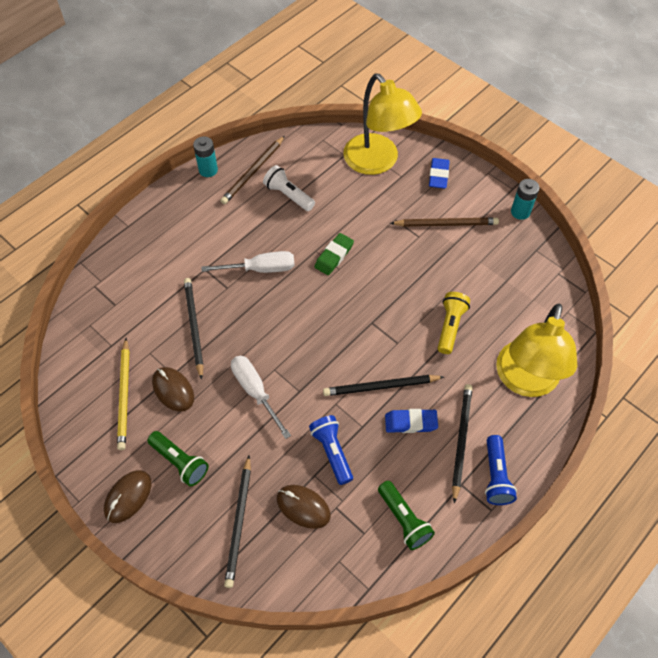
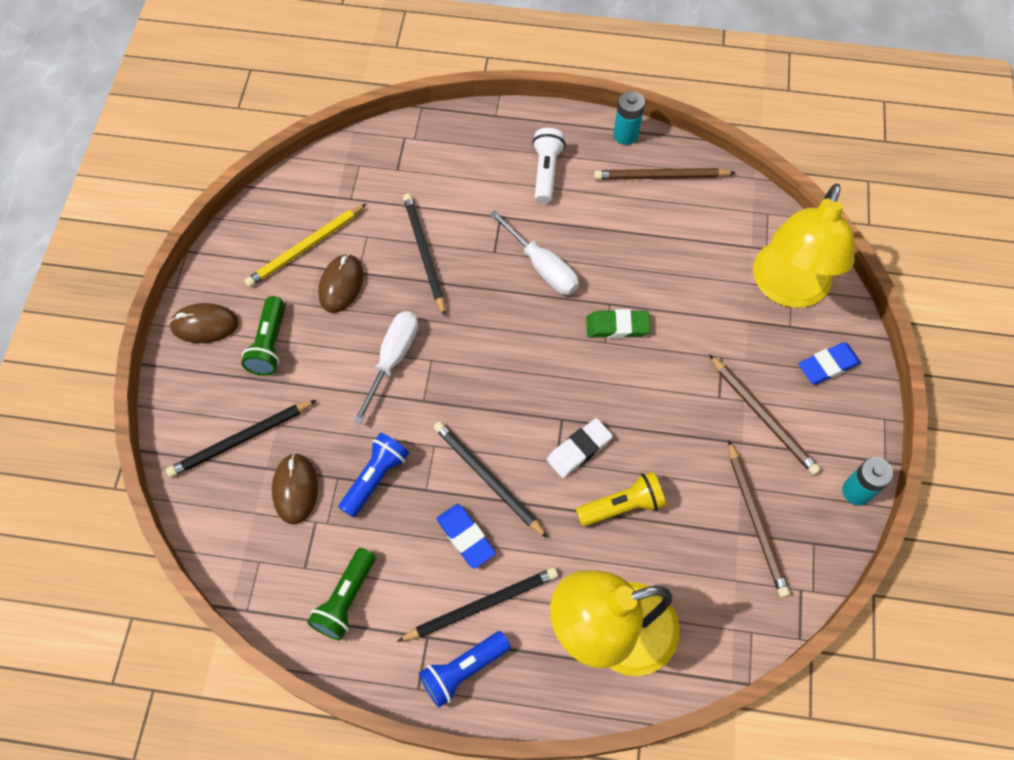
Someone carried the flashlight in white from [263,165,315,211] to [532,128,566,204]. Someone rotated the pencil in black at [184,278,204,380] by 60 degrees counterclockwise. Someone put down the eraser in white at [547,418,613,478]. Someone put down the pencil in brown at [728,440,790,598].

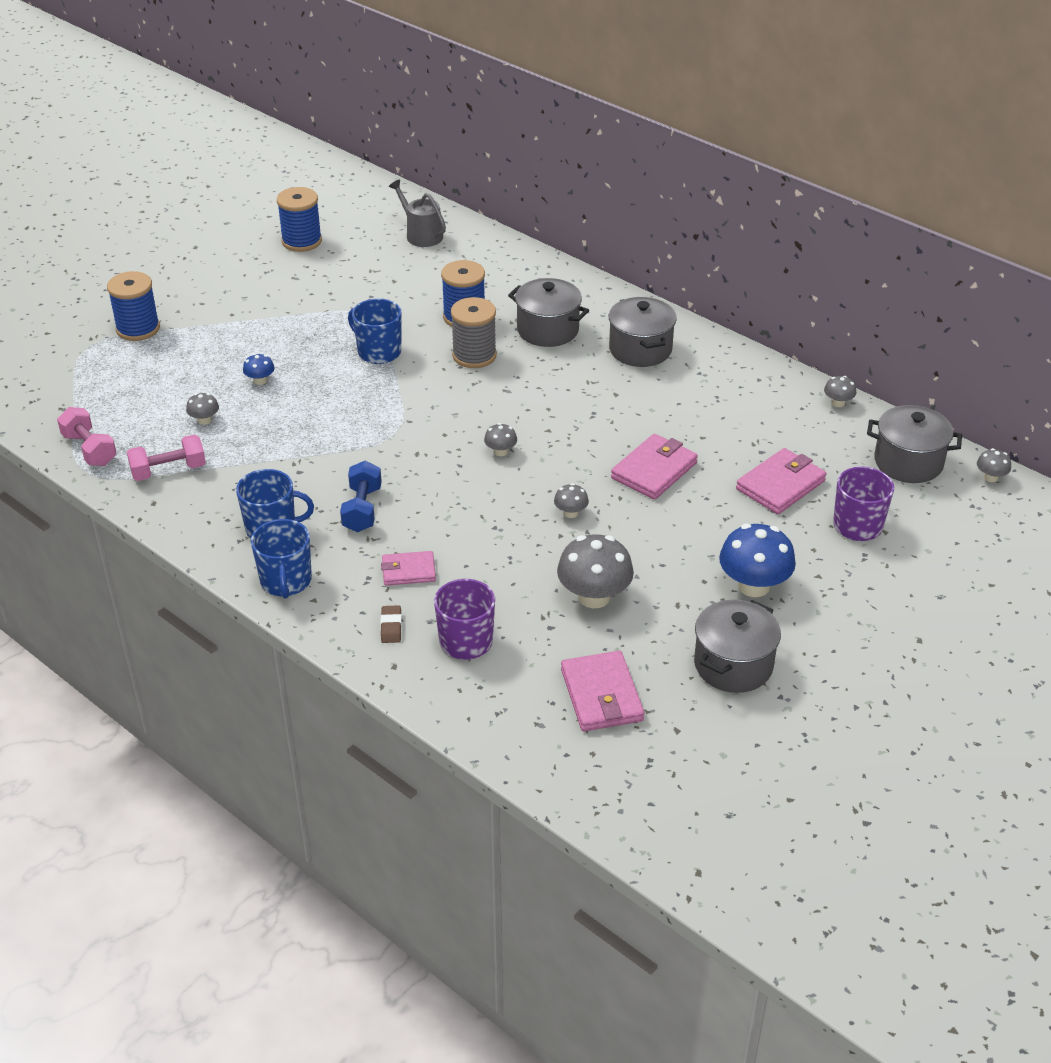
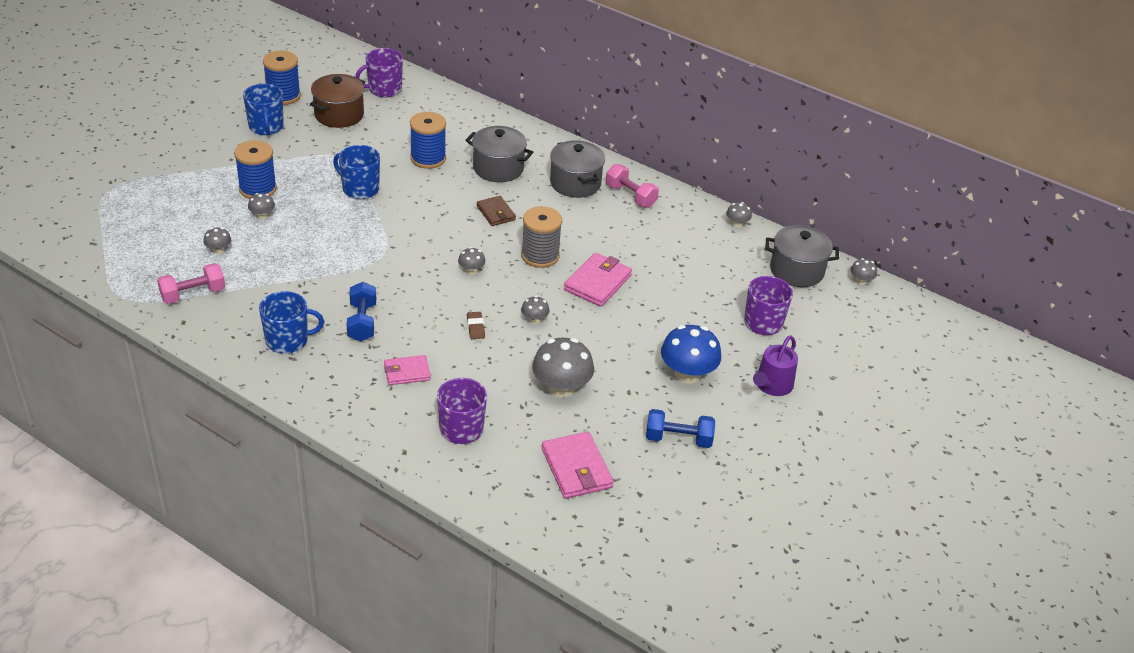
Someone swapped the watering can in grey at [389,180,446,247] for the mug in purple at [355,48,403,98]. Someone carried the spool in blue from [107,271,160,341] to [234,140,277,199]. Someone carried the spool in grey from [451,297,497,368] to [521,206,562,268]. Someone repainted the mushroom in blue at [243,354,275,385], which became the mushroom in grey at [248,193,275,219]. Someone carried the dumbbell in pink from [57,407,117,466] to [606,164,659,208]. Someone took away the wallet in pink at [736,448,826,514]. Someone carried the mug in blue from [251,519,312,599] to [243,84,284,135]. Someone swapped the pot in grey at [694,600,781,693] for the dumbbell in blue at [646,409,715,448]. Someone carried the eraser in brown from [380,605,402,643] to [467,312,485,339]. Someone put down the pot in brown at [310,74,365,128]. Someone put down the wallet in brown at [477,196,516,226]. Someone put down the watering can in purple at [753,335,798,396].

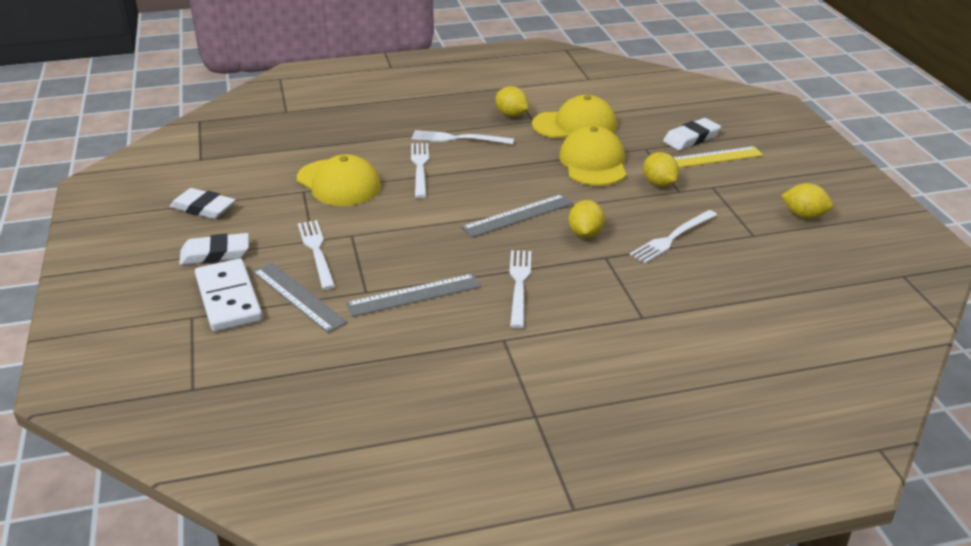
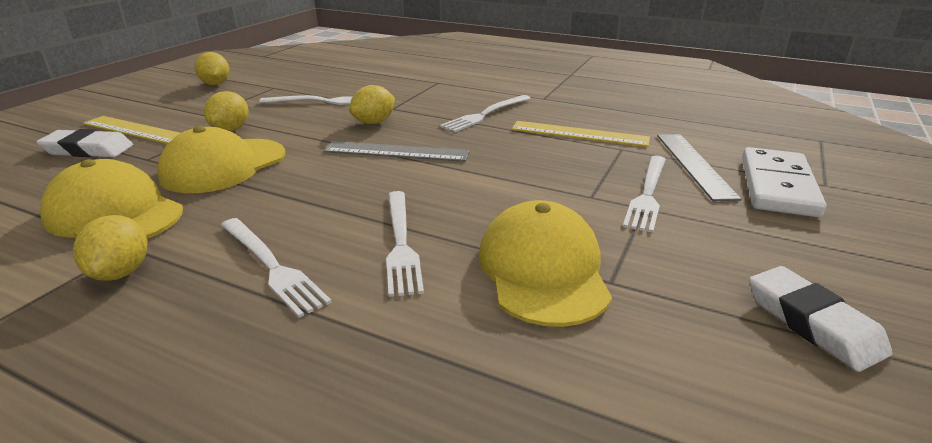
Someone rotated the fork in white at [411,143,429,198] by 45 degrees counterclockwise. Someone took away the eraser in white at [179,233,249,265]. Someone repainted the ruler in grey at [346,274,481,317], which became the ruler in yellow at [511,121,650,147].

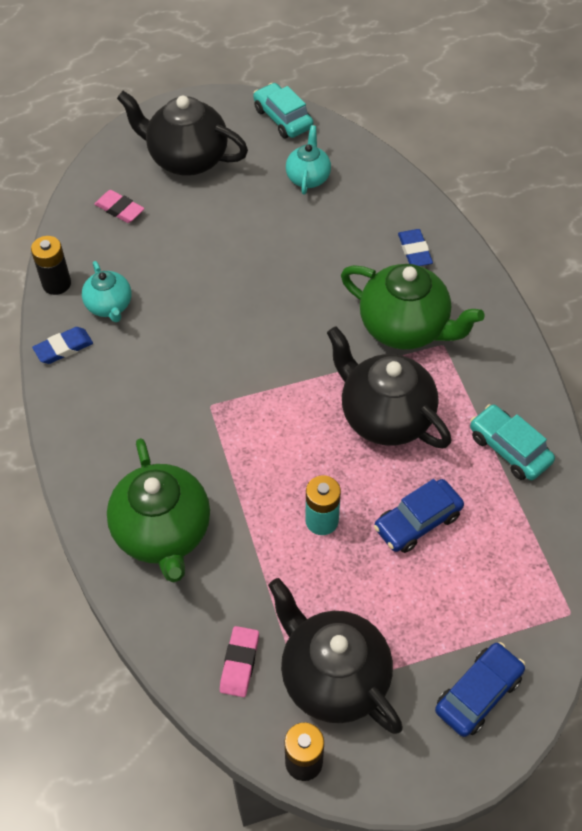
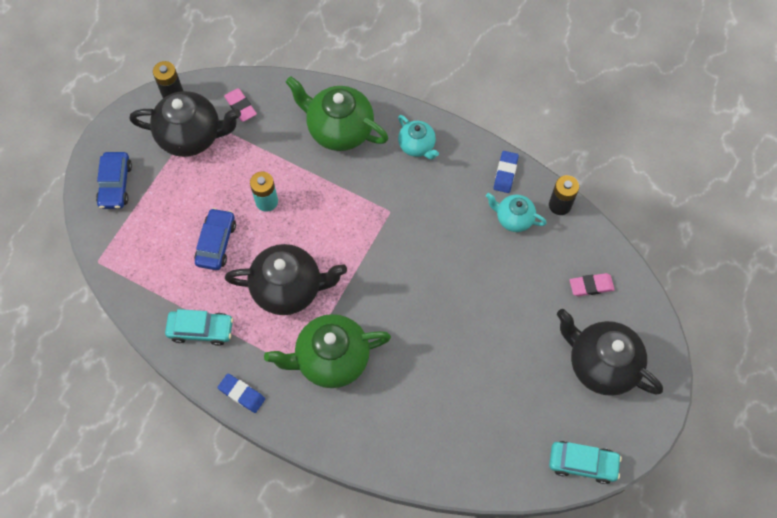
Someone rotated the teapot in black at [117,91,248,176] by 120 degrees counterclockwise. Someone carried the teapot in turquoise from [286,125,331,195] to [398,115,439,160]. Someone carried the eraser in blue from [398,229,433,266] to [218,374,265,413].

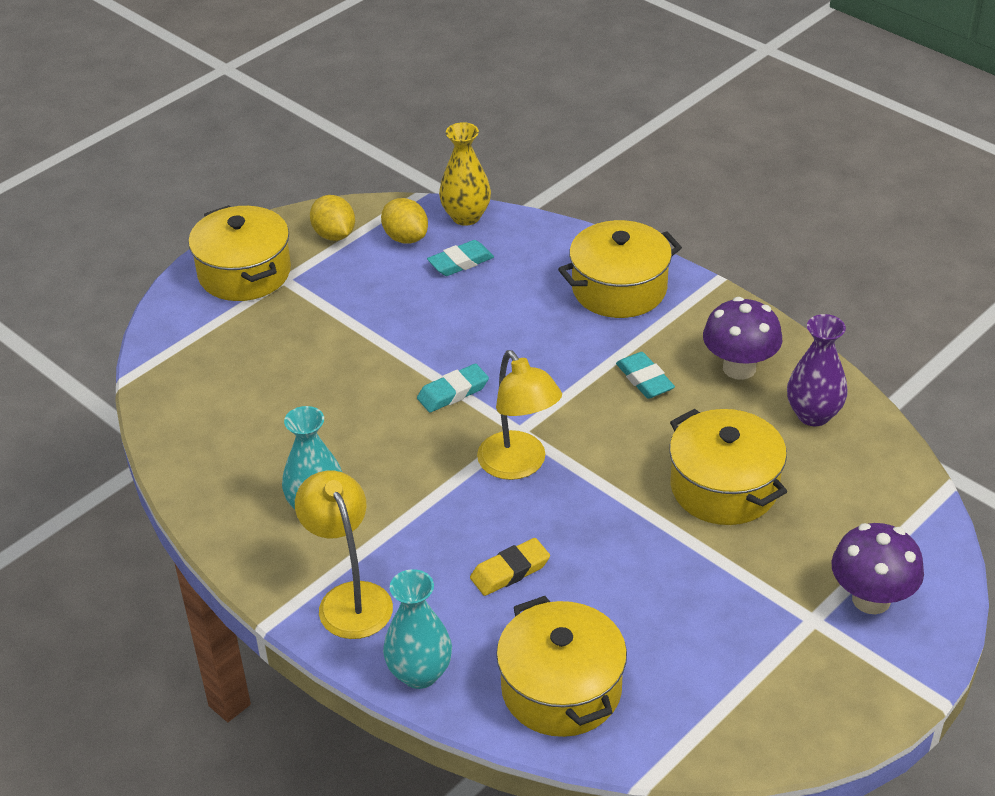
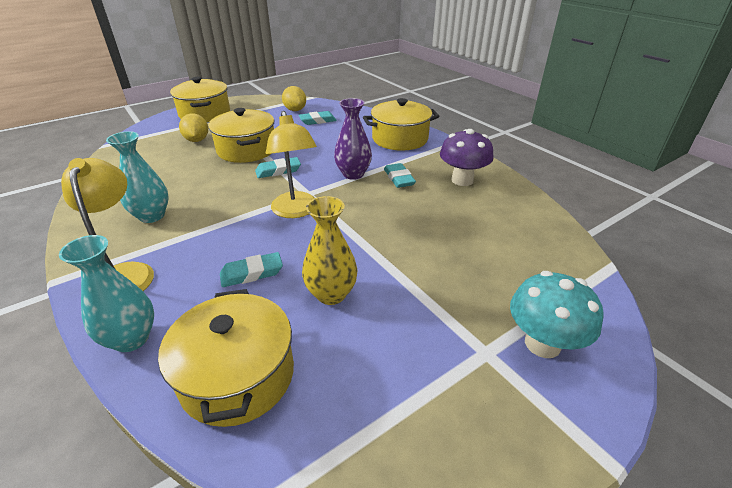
Someone carried the vase in yellow from [439,122,491,226] to [302,196,358,305]. Someone carried the lemon in yellow from [310,195,355,241] to [179,113,208,142]. Someone carried the vase in purple from [787,314,848,426] to [334,98,372,180]. Someone carried the pot in yellow from [669,409,787,525] to [208,108,275,163]. Someone repainted the mushroom in purple at [831,523,924,614], which became the mushroom in turquoise at [510,271,603,358]. Someone repainted the eraser in yellow at [470,538,550,596], which became the eraser in turquoise at [220,252,283,287].

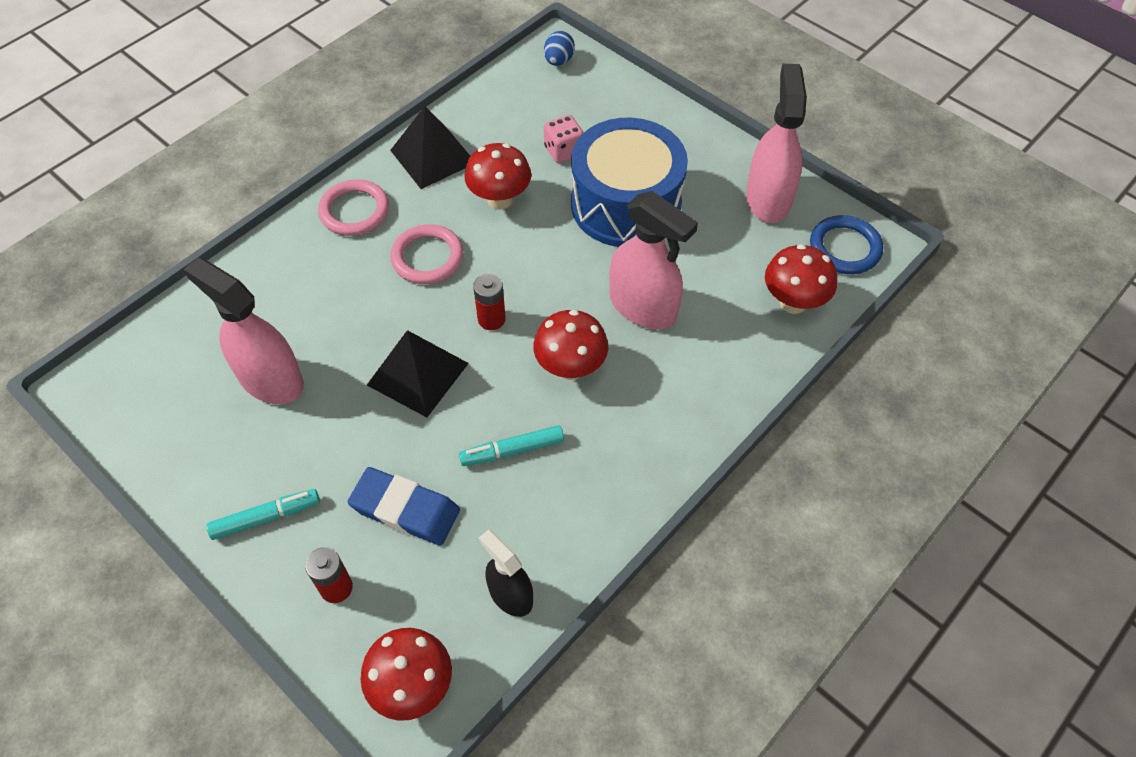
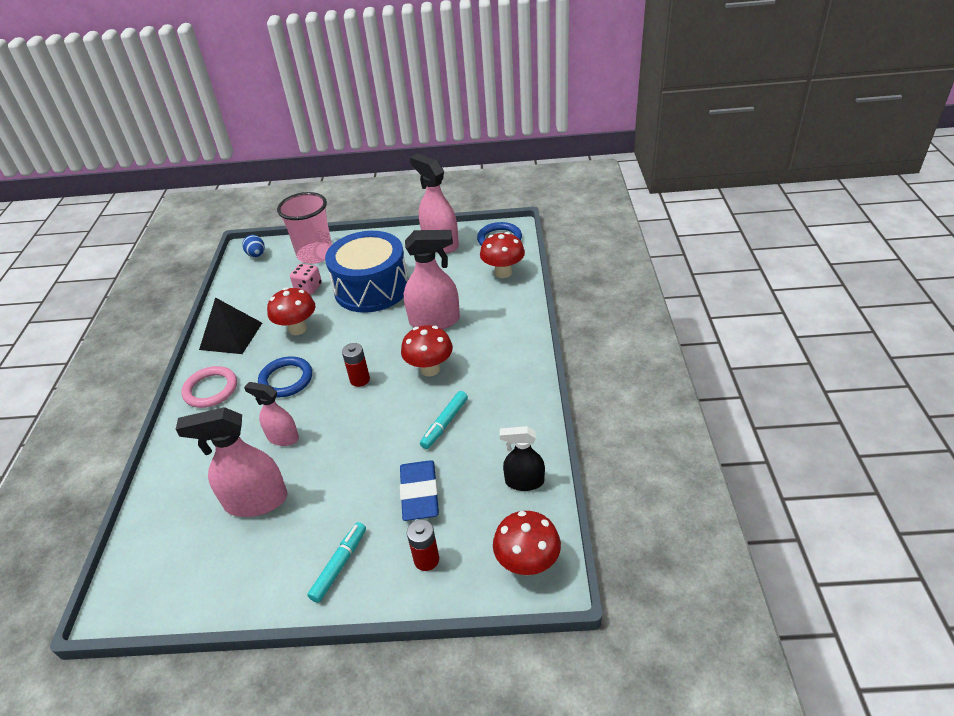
Someone repainted the ring in pink at [390,224,464,284], which became the ring in blue at [258,356,312,397]. Someone took away the pyramid in black at [367,330,469,417]. Someone rotated the eraser in blue at [348,467,460,546] by 75 degrees counterclockwise. Someone put down the cup in pink at [277,192,332,264]. Someone put down the spray bottle in pink at [244,382,299,446].

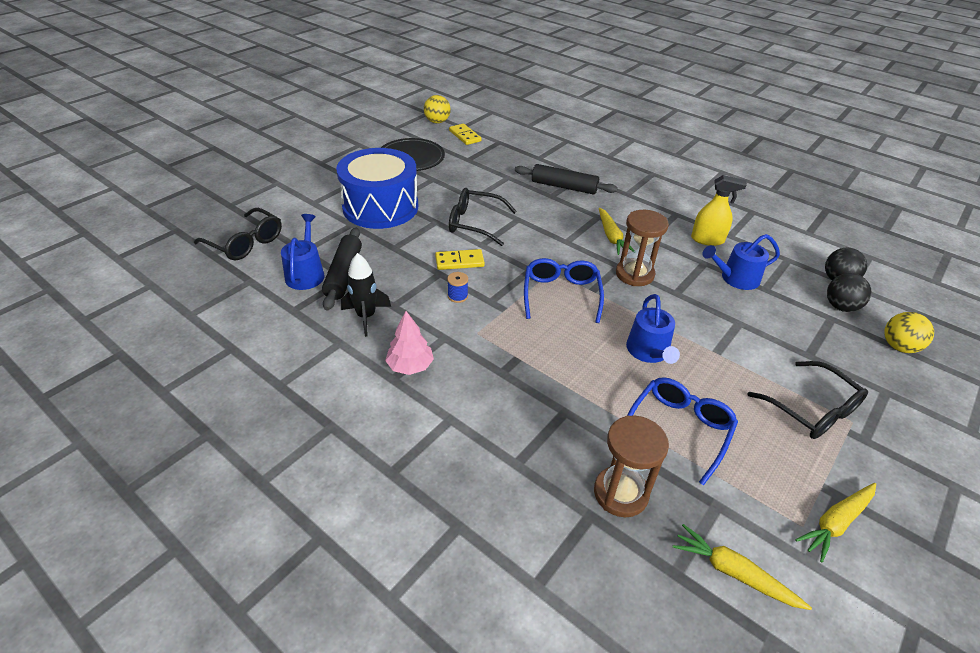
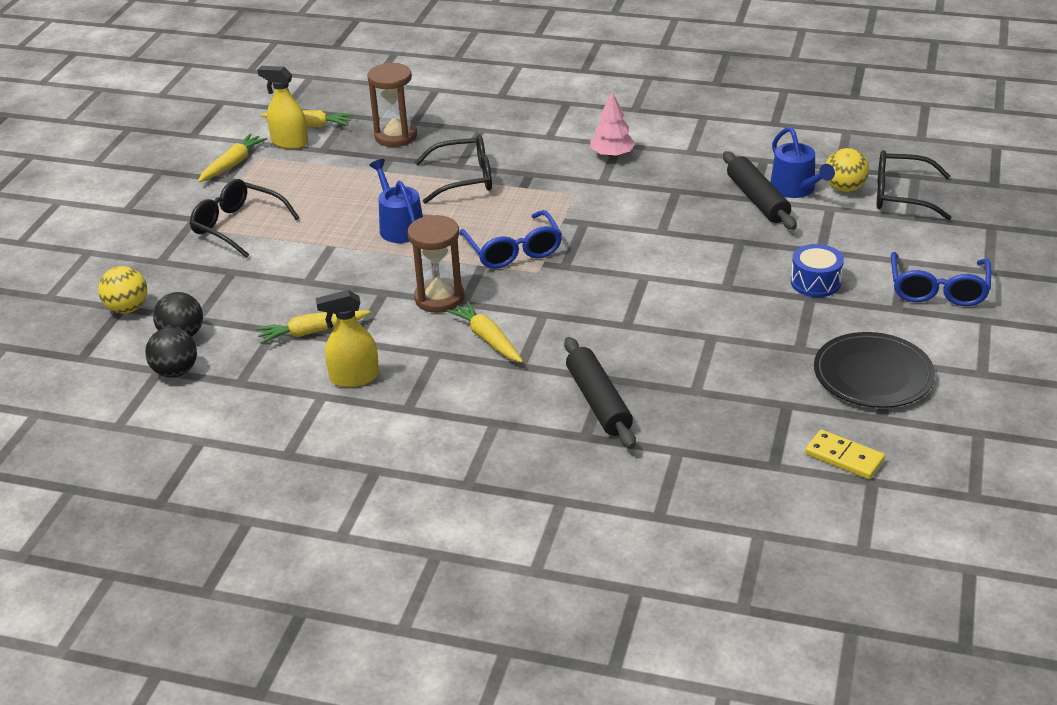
Someone carried the ball in yellow from [424,95,451,123] to [826,148,869,192]. Someone scaled the drum in blue at [336,148,418,229] by 0.45. Someone rotated the rolling pin in black at [515,164,618,195] by 75 degrees clockwise. Someone carried the glasses in black from [449,188,517,246] to [415,135,492,204]. Someone swapped the watering can in blue at [703,234,780,290] for the carrot in yellow at [256,310,371,344]. Someone took away the domino in yellow at [435,249,485,270]. Someone took away the rocket in black at [341,253,391,337]. Someone took away the spool in blue at [447,272,468,303]. Someone carried the glasses in blue from [628,377,738,486] to [891,252,991,306]. Someone put down the spray bottle in yellow at [257,66,308,149].

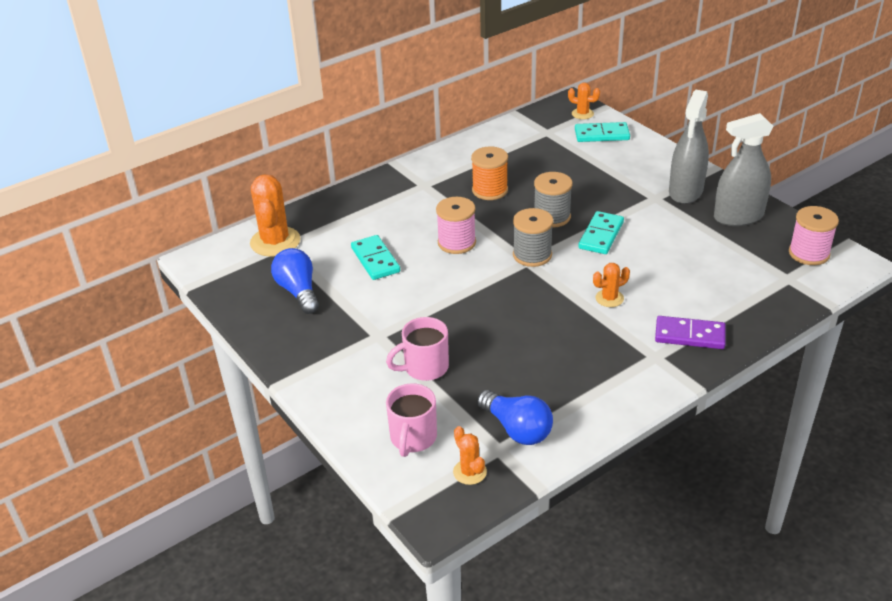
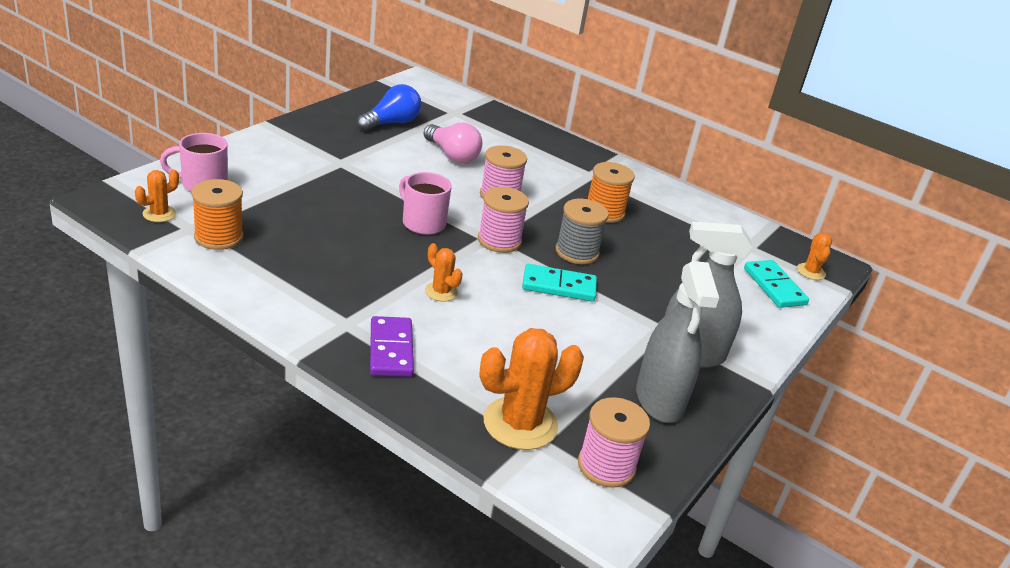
Someone rotated the spray bottle in grey at [714,113,773,226] by 150 degrees counterclockwise. Someone carried the cactus in orange from [250,174,300,257] to [479,328,584,450]. Someone repainted the spool in grey at [513,208,554,267], which became the spool in pink at [478,187,529,253]. Someone swapped the domino in turquoise at [351,235,400,280] for the light bulb in pink at [423,123,482,163]. Someone carried the mug in pink from [386,317,449,381] to [399,172,452,235]. Someone swapped the light bulb in blue at [477,390,553,445] for the spool in orange at [192,179,244,250].

